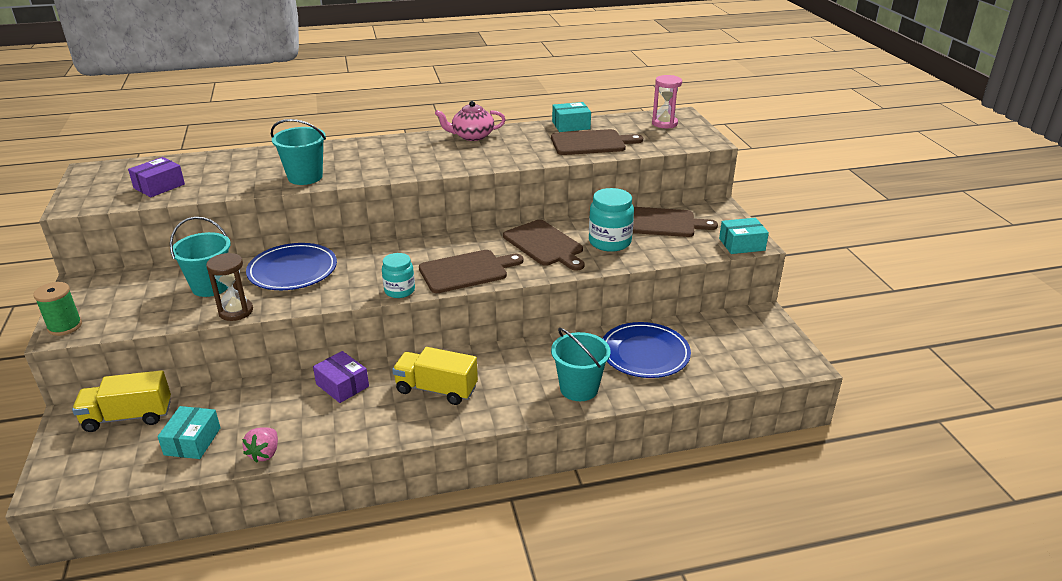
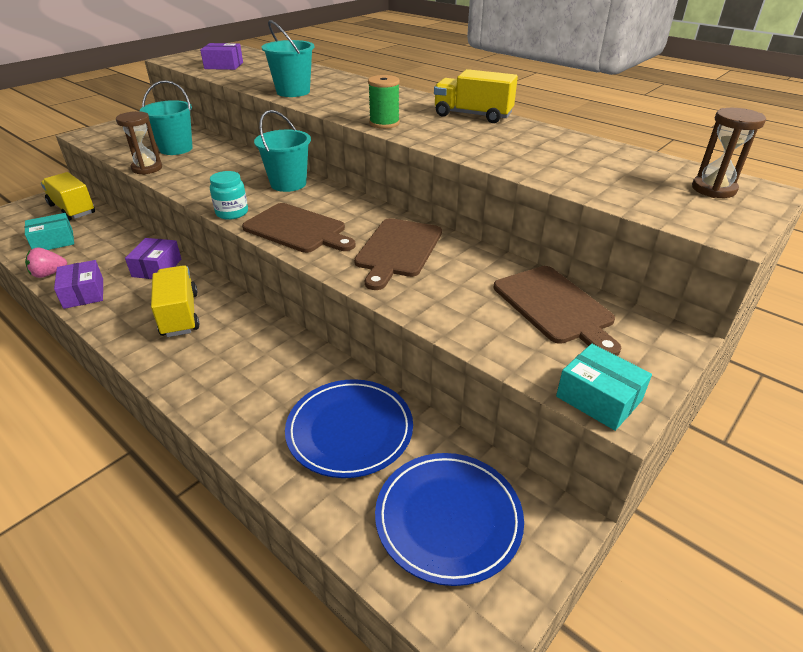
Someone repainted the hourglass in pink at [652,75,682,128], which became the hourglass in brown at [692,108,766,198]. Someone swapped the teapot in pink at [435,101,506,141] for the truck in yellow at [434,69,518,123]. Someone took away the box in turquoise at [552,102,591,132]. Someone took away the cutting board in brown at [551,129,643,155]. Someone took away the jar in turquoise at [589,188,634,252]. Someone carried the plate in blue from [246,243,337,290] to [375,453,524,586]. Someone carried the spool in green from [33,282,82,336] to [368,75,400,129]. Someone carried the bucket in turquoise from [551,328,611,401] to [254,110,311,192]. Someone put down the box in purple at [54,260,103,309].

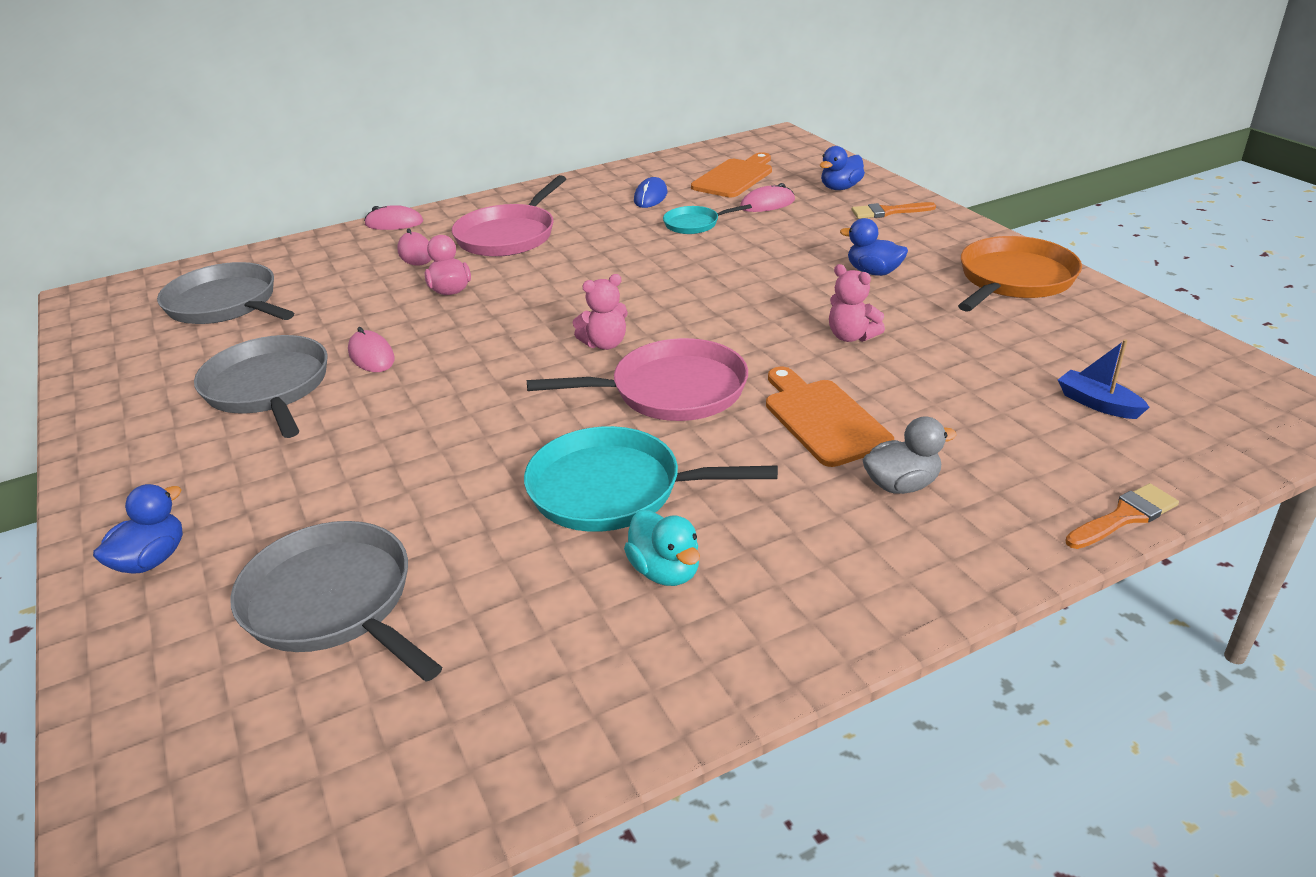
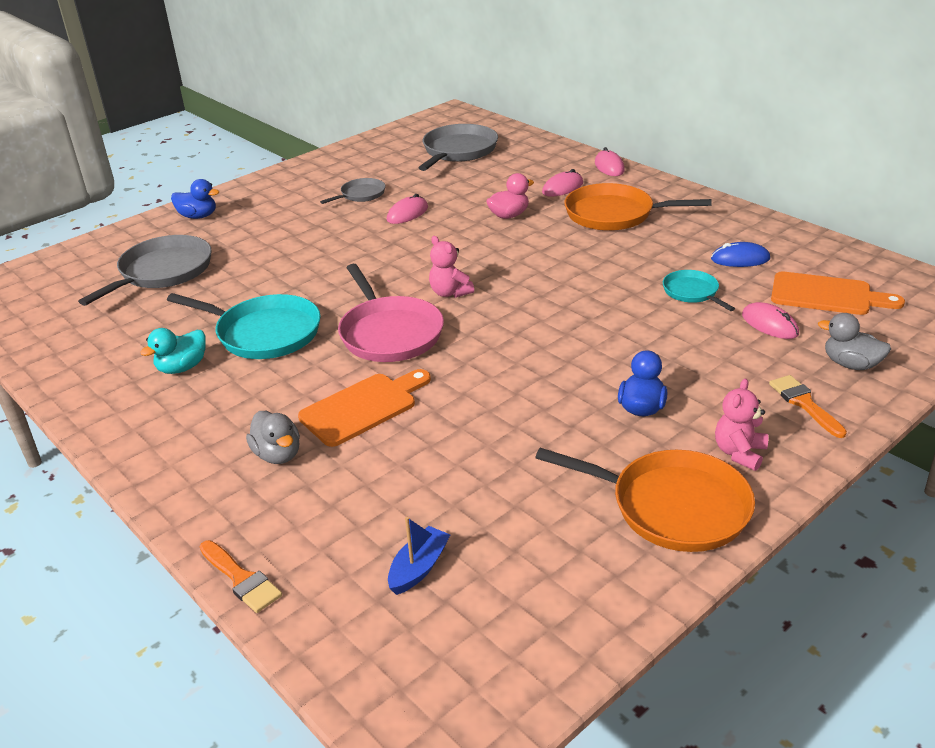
Someone repainted the duck in blue at [820,146,865,190], which became the duck in grey at [818,313,891,370]. Someone repainted the pan in pink at [452,175,566,257], which became the pan in orange at [564,183,711,231]. Someone carried the teddy bear in pink from [829,264,885,342] to [715,379,768,471]. Someone scaled the pan in grey at [194,335,328,438] by 0.55. Someone rotated the pan in turquoise at [524,426,778,532] by 120 degrees clockwise.

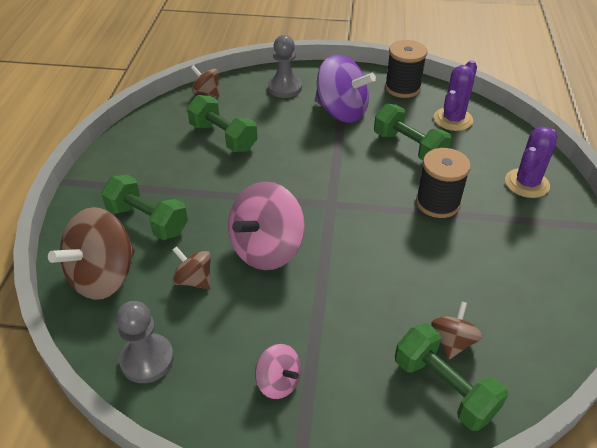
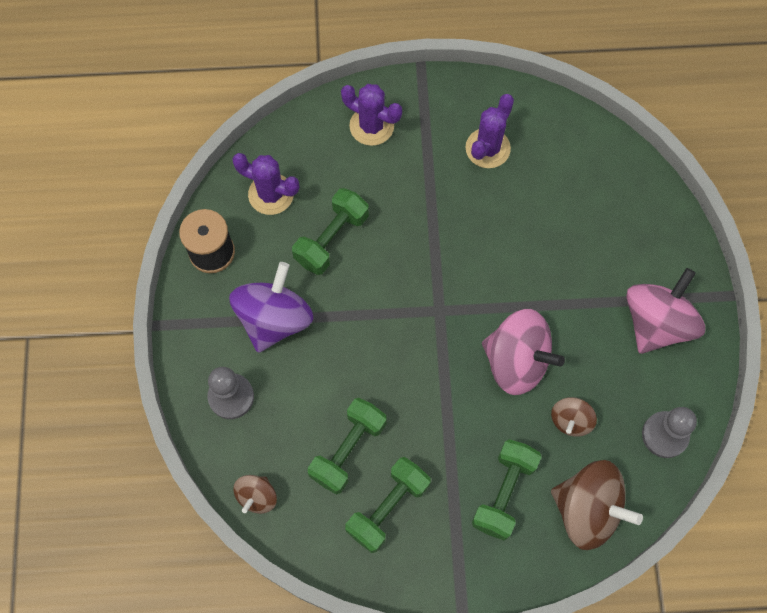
Someone took away the spool in black at [416,148,471,218]. Someone took away the spinning top in brown at [431,301,483,359]. Someone carried the dumbbell in green from [395,324,508,431] to [345,457,431,553]. Someone scaled the spinning top in pink at [255,344,301,399] by 1.93. Someone put down the cactus in purple at [465,94,514,168].

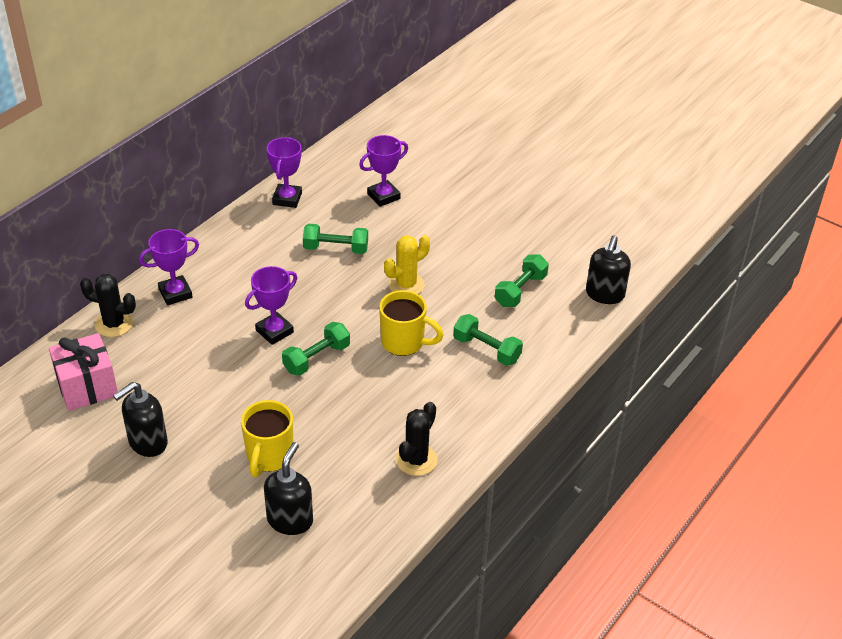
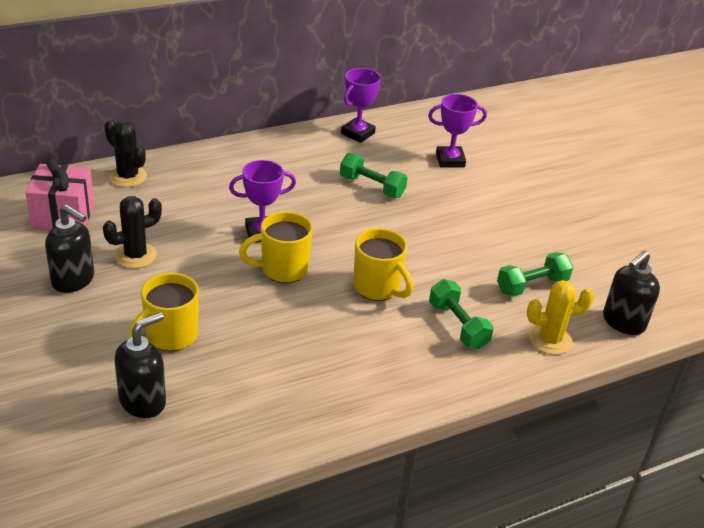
Someone took away the trophy in purple at [139,229,199,305]. Someone carried the cactus in yellow from [384,235,430,294] to [527,280,594,355]. Someone swapped the dumbbell in green at [282,322,350,376] for the mug in yellow at [239,211,313,283]. Someone rotated the soap dispenser in black at [113,382,168,457] by 135 degrees counterclockwise. Someone carried the cactus in black from [396,402,438,476] to [103,196,162,268].

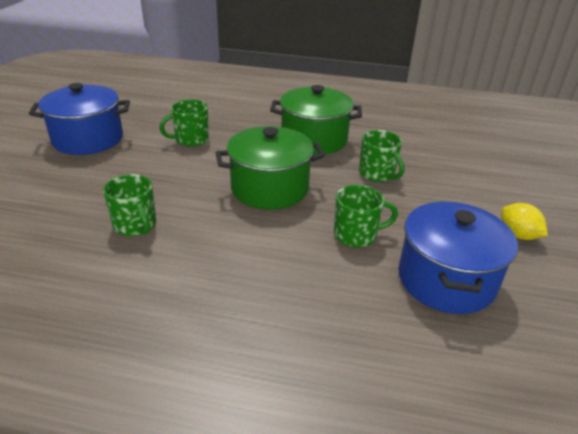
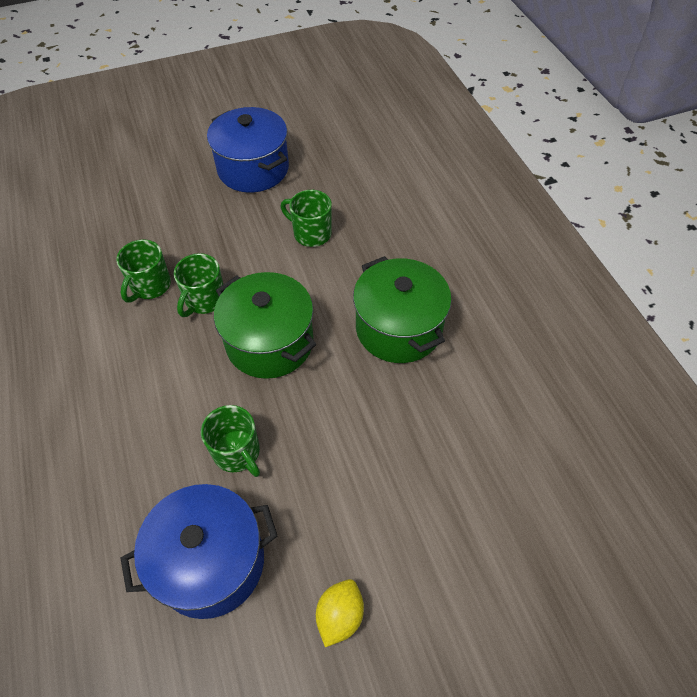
Someone carried the mug in green from [359,130,405,182] to [174,253,223,317].

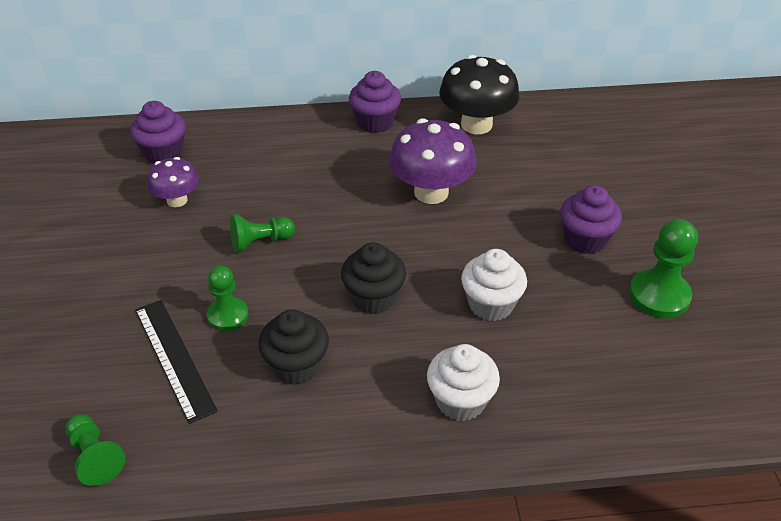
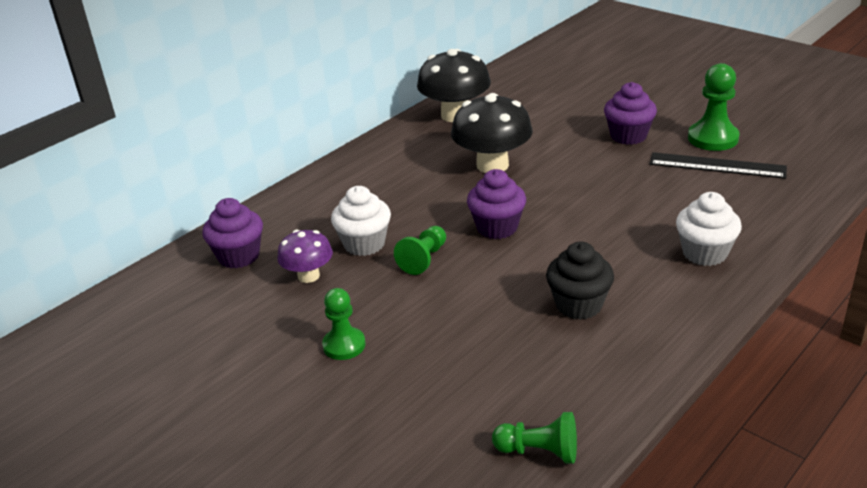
Someone carried the cupcake in purple from [349,71,401,133] to [467,169,526,239]. Someone repainted the mushroom in purple at [389,118,477,204], which became the mushroom in black at [451,93,533,173]. Someone took away the cupcake in black at [341,242,406,314]. Someone carried the cupcake in white from [461,249,527,321] to [331,186,391,256]. Someone carried the pawn in green from [207,266,249,331] to [322,288,366,360]. Someone carried the ruler in black from [135,300,218,424] to [650,152,787,179].

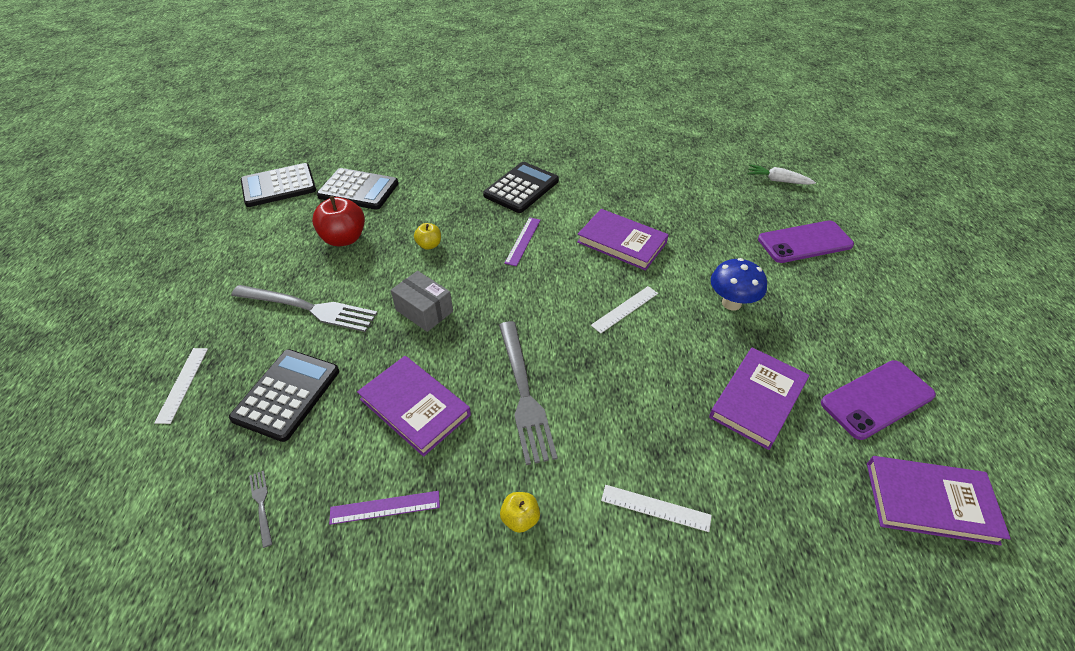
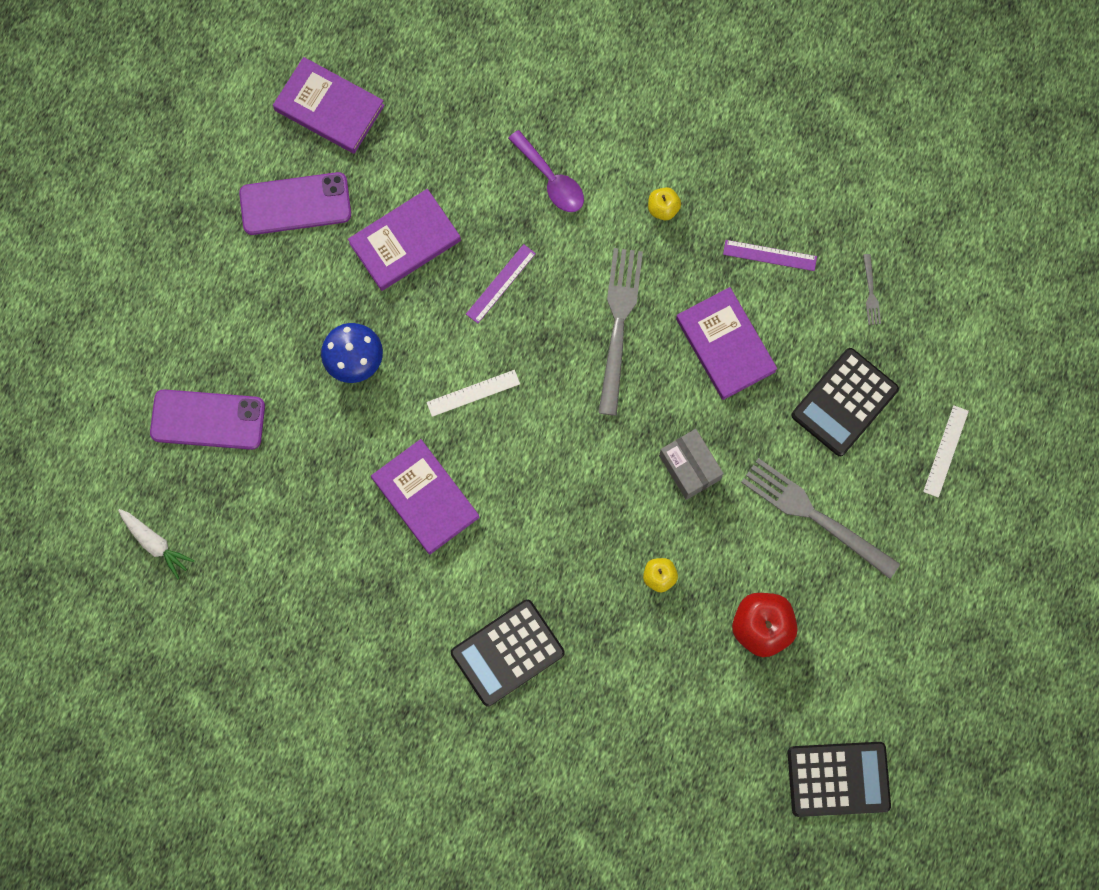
Someone took away the calculator in black at [317,168,399,210]. Someone carried the ruler in purple from [504,217,541,266] to [466,244,536,323]. Someone swapped the ruler in white at [601,485,712,532] for the spoon in purple at [508,130,584,212].

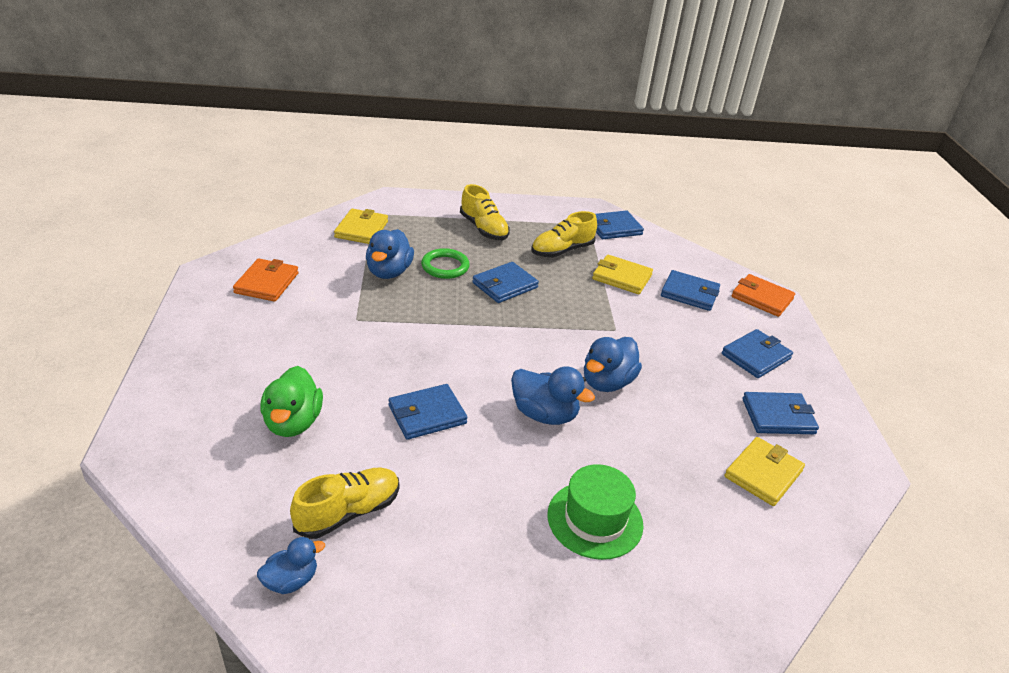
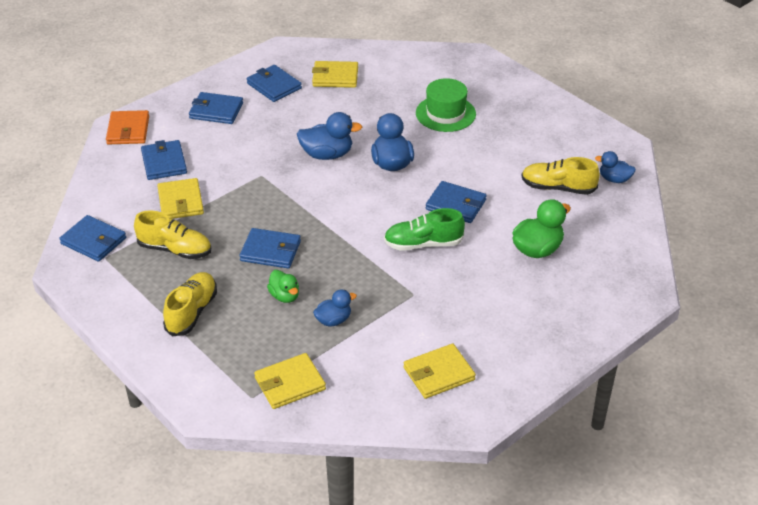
Someone scaled the duck in blue at [366,229,414,279] by 0.62. Someone swapped the ring in green at [421,248,470,279] for the duck in green at [267,270,299,303]. Someone repainted the wallet in orange at [233,258,299,302], which became the wallet in yellow at [404,344,476,399]. Someone put down the shoe in green at [384,208,465,251].

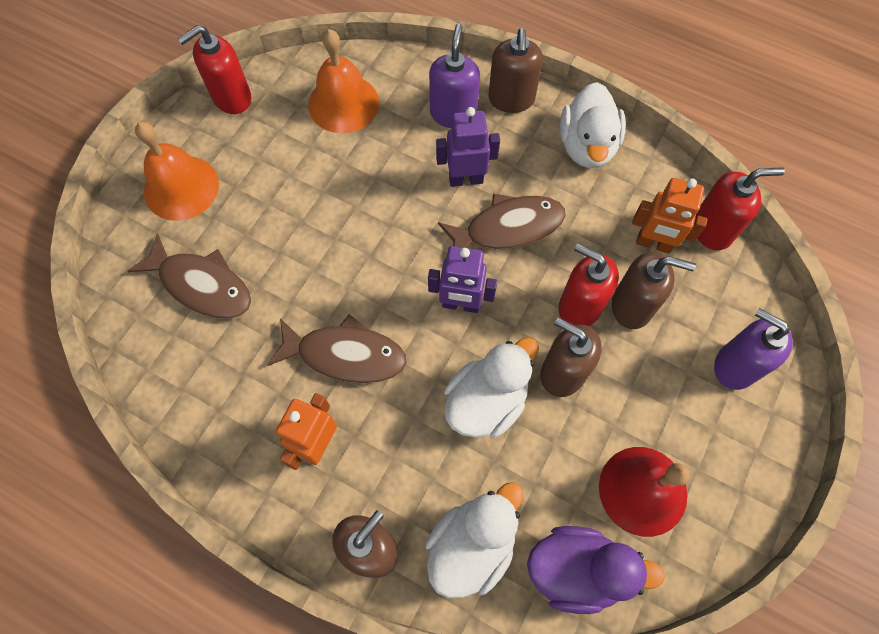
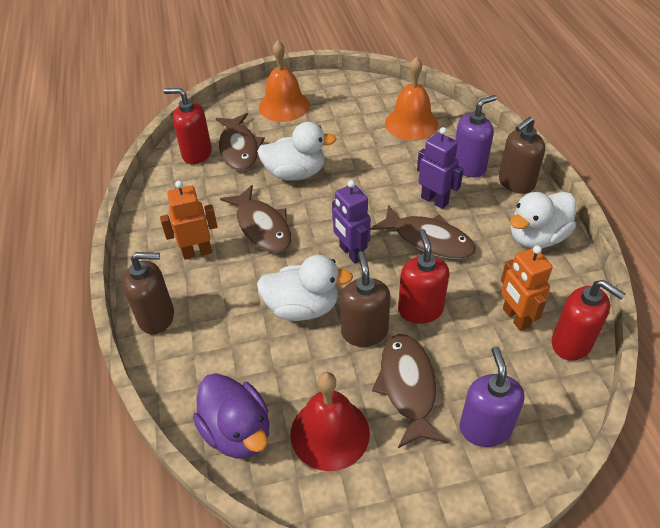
Someone carried the soap dispenser in red from [178,25,251,114] to [163,88,212,164]. Someone took away the soap dispenser in brown at [612,252,696,329]. Someone carried the duck in white from [426,482,523,598] to [257,122,336,181]. Someone put down the fish in brown at [372,334,448,448].

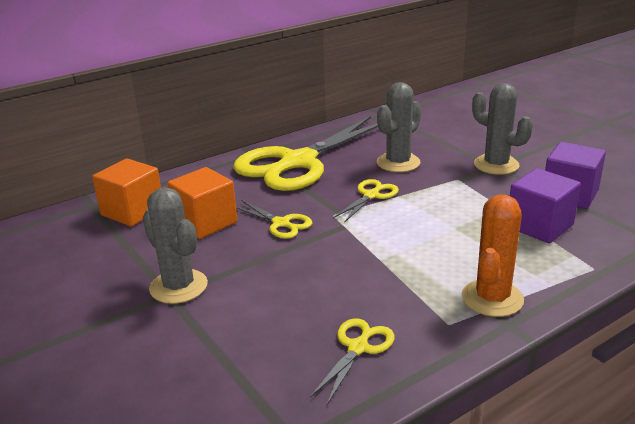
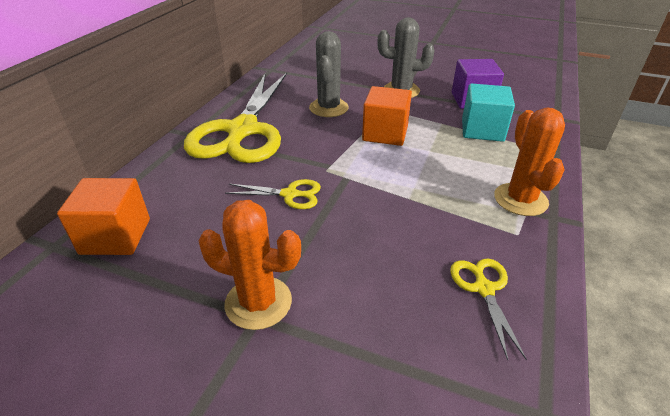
Someone carried the cube in orange from [167,167,237,239] to [362,86,412,146]. Someone repainted the cube in purple at [510,168,581,243], which became the cube in turquoise at [462,83,515,142]. Someone took away the scissors in yellow at [333,179,399,223]. Someone repainted the cactus in grey at [143,187,208,304], which became the cactus in orange at [198,200,301,330].

